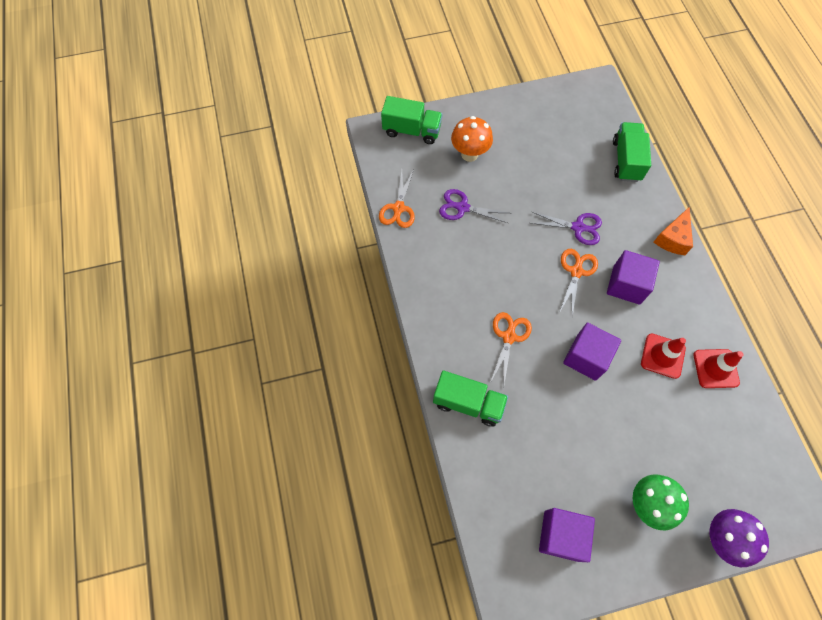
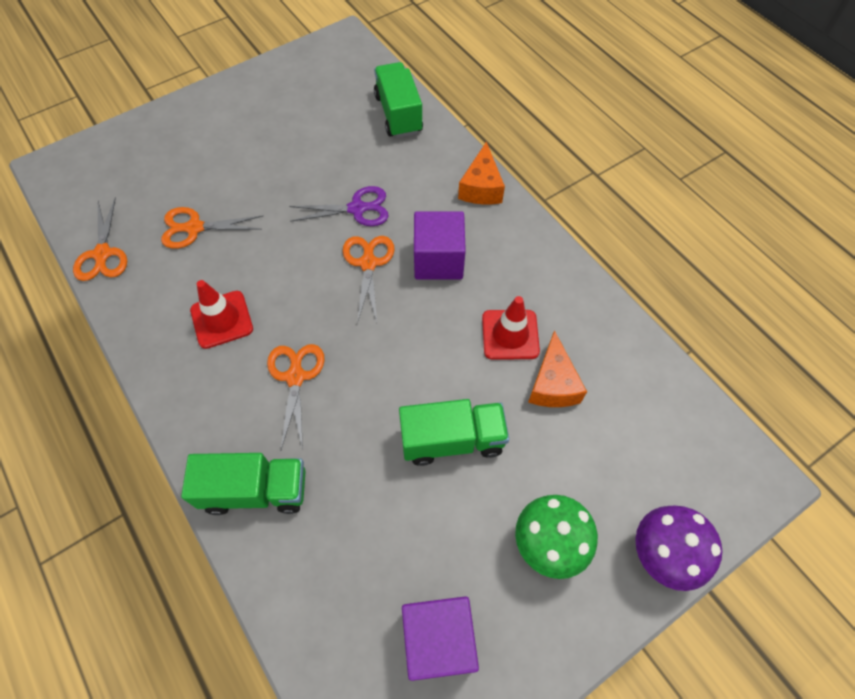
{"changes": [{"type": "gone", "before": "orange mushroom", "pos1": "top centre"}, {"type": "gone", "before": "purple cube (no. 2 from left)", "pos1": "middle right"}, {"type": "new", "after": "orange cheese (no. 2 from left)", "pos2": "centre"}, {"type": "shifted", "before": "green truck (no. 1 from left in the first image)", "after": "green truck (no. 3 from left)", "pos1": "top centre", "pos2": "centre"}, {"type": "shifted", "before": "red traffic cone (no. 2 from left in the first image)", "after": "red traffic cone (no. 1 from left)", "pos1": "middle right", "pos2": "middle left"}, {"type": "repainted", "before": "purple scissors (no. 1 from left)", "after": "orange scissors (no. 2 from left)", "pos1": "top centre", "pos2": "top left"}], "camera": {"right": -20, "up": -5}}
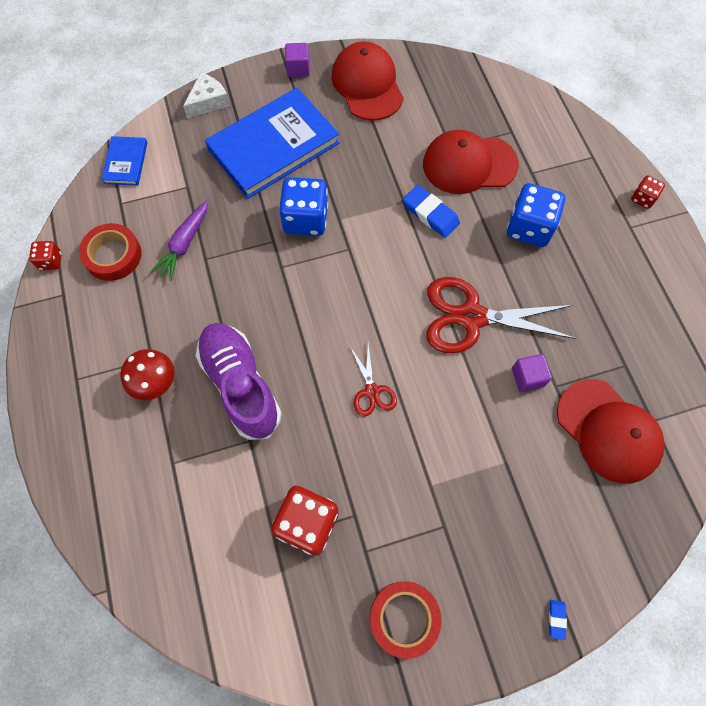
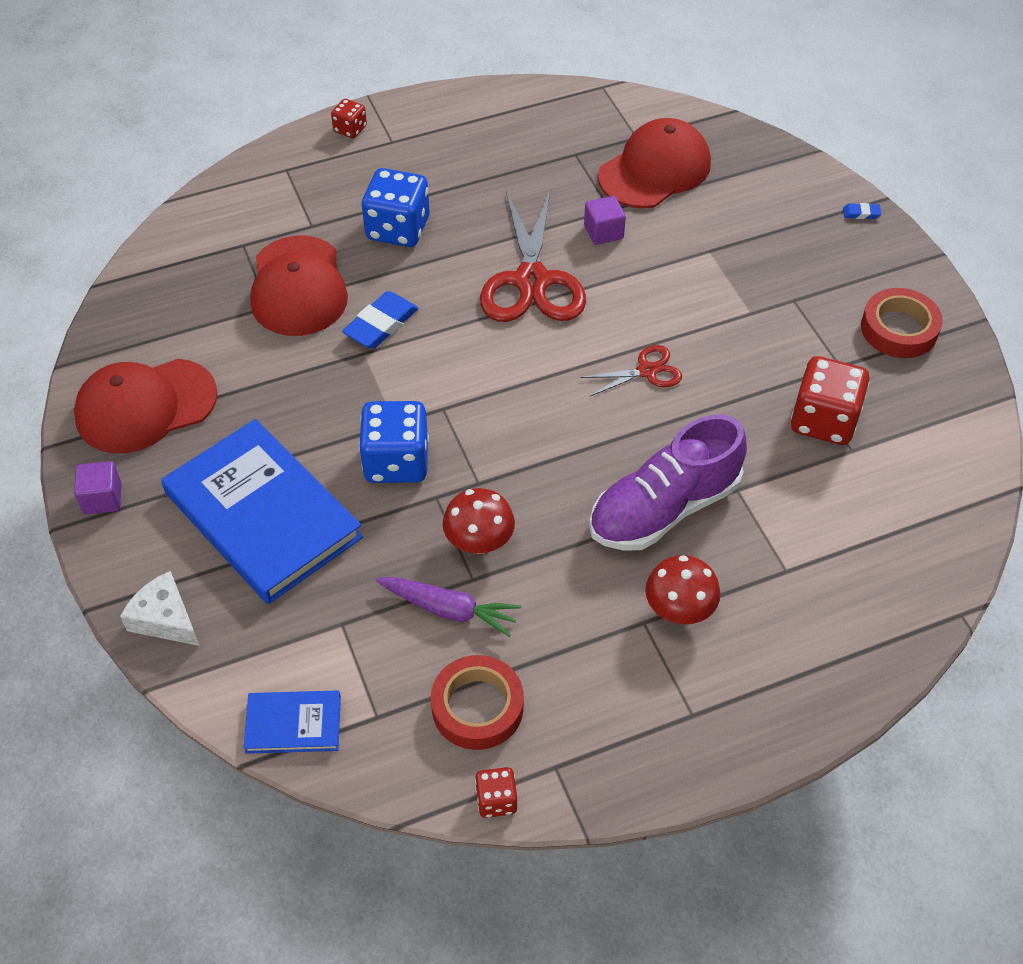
{"changes": [{"type": "new", "after": "red mushroom (no. 1 from left)", "pos2": "centre"}], "camera": {"right": -95, "up": -15}}
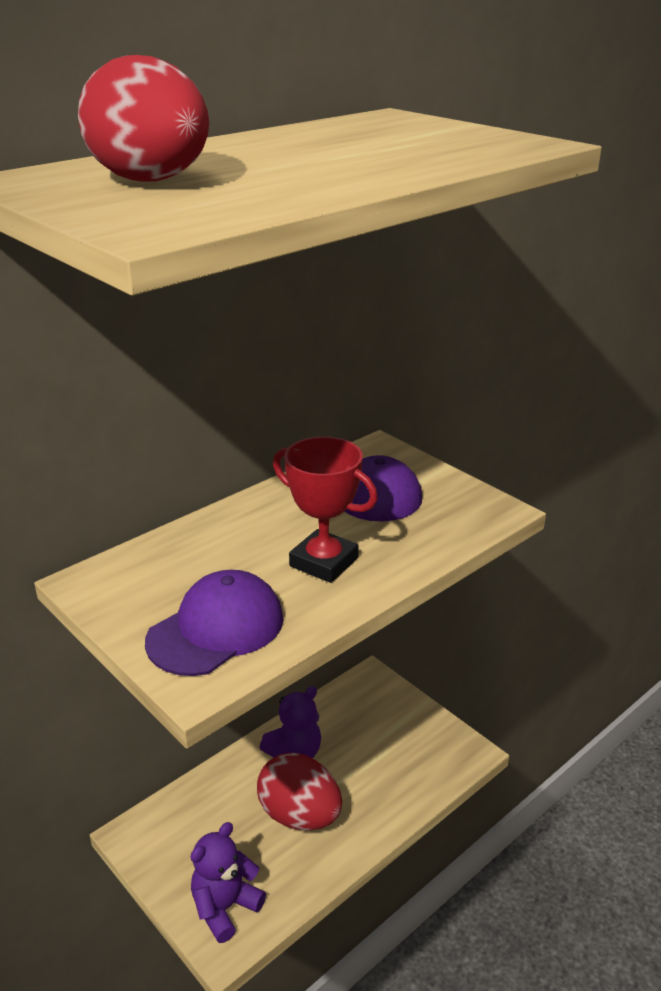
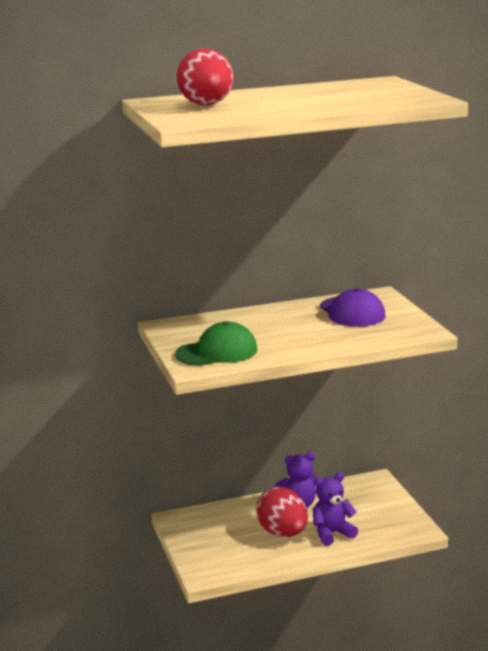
{"changes": [{"type": "gone", "before": "red trophy", "pos1": "centre"}, {"type": "shifted", "before": "purple teddy bear (no. 1 from left in the first image)", "after": "purple teddy bear (no. 2 from left)", "pos1": "bottom centre", "pos2": "bottom right"}, {"type": "repainted", "before": "purple cap (no. 1 from left)", "after": "green cap", "pos1": "middle left", "pos2": "centre"}], "camera": {"right": 25, "up": -10}}
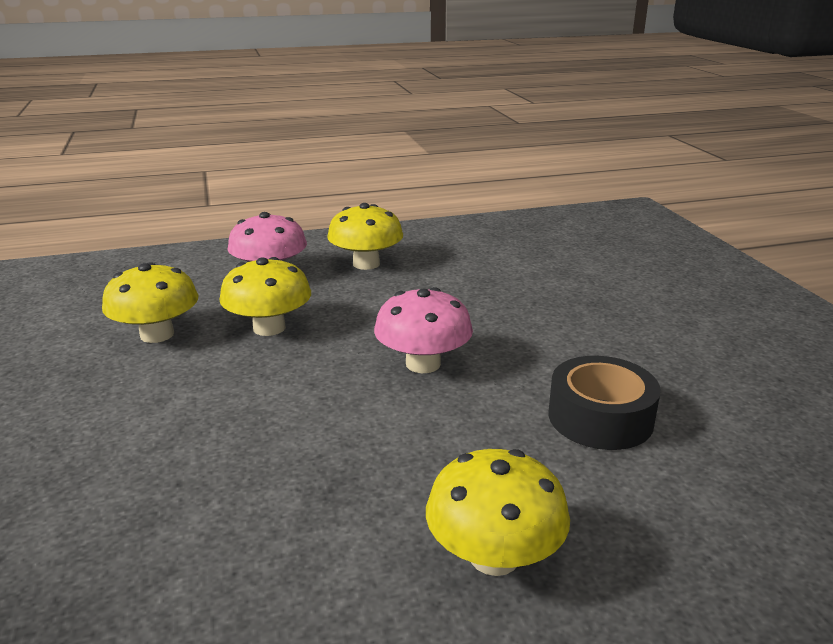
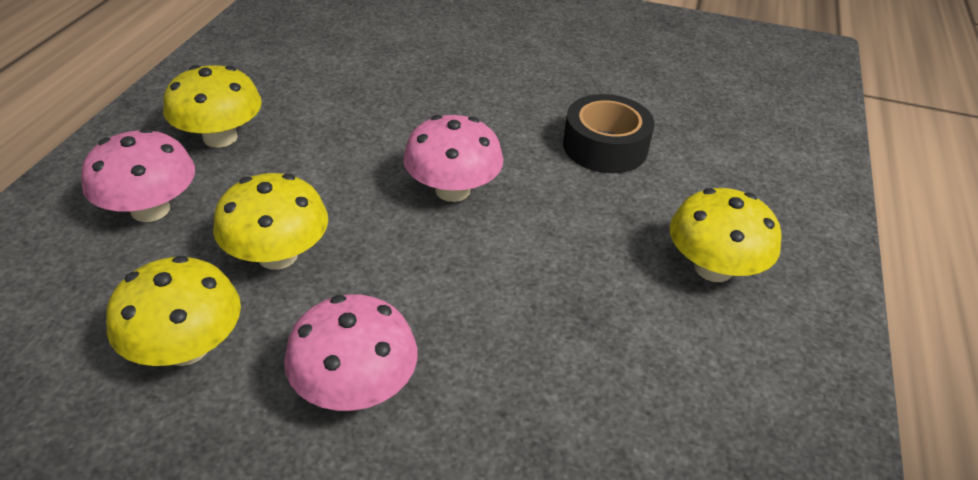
{"changes": [{"type": "new", "after": "pink mushroom (no. 2 from left)", "pos2": "bottom centre"}], "camera": {"right": -60, "up": 15}}
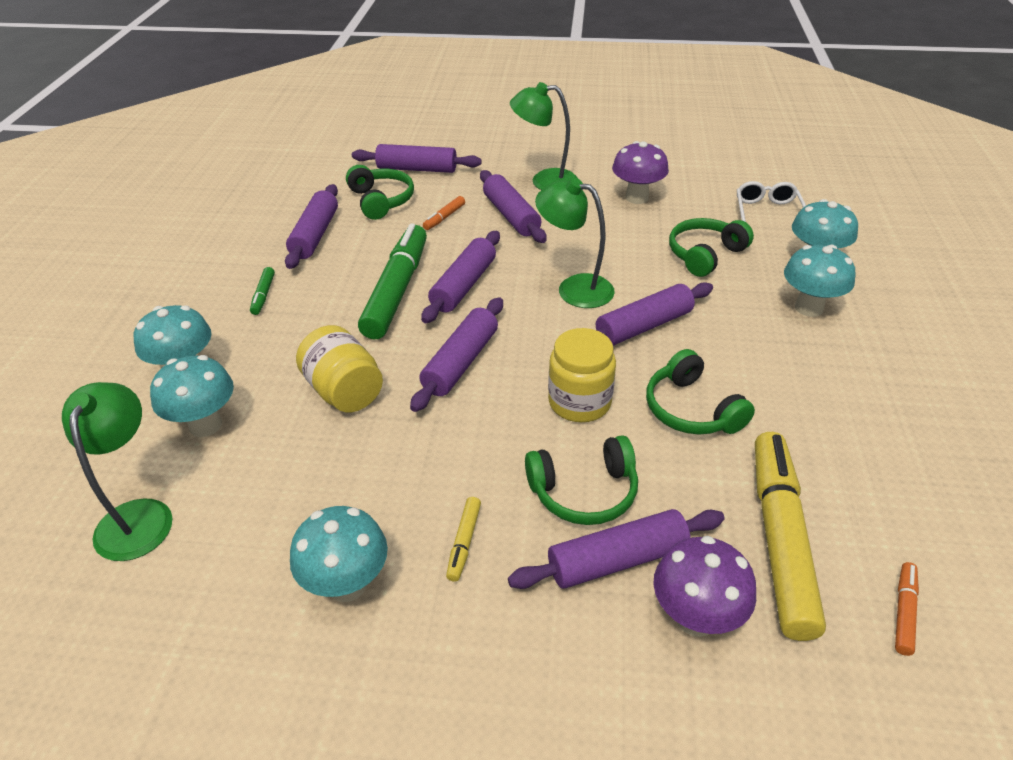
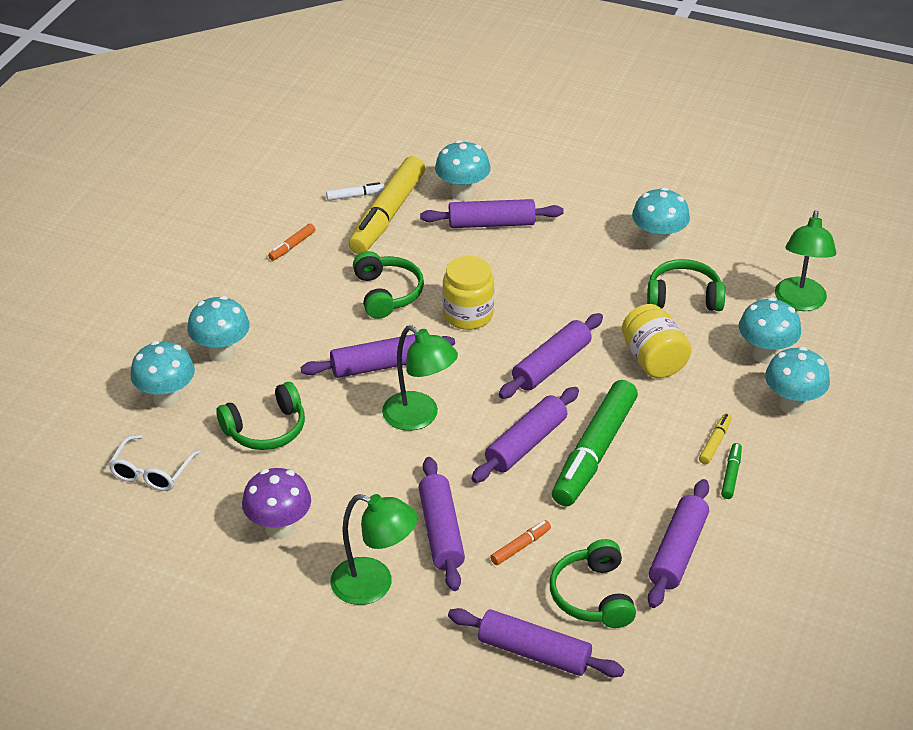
{"changes": [{"type": "new", "after": "white marker", "pos2": "top centre"}, {"type": "shifted", "before": "yellow marker (no. 1 from left in the first image)", "after": "yellow marker (no. 2 from left)", "pos1": "bottom centre", "pos2": "middle right"}, {"type": "shifted", "before": "green headphones (no. 2 from left in the first image)", "after": "green headphones (no. 4 from left)", "pos1": "centre", "pos2": "middle right"}, {"type": "shifted", "before": "orange marker (no. 2 from left in the first image)", "after": "orange marker (no. 1 from left)", "pos1": "bottom right", "pos2": "top left"}, {"type": "repainted", "before": "purple mushroom (no. 2 from left)", "after": "turquoise mushroom (no. 3 from left)", "pos1": "bottom right", "pos2": "top centre"}], "camera": {"right": -165, "up": 0}}
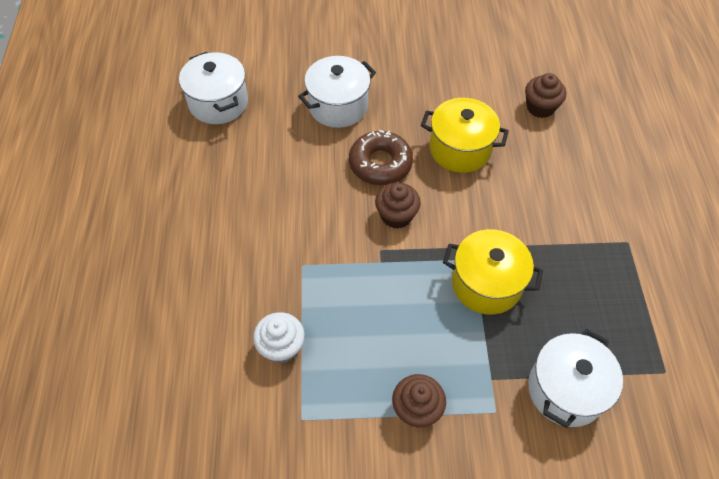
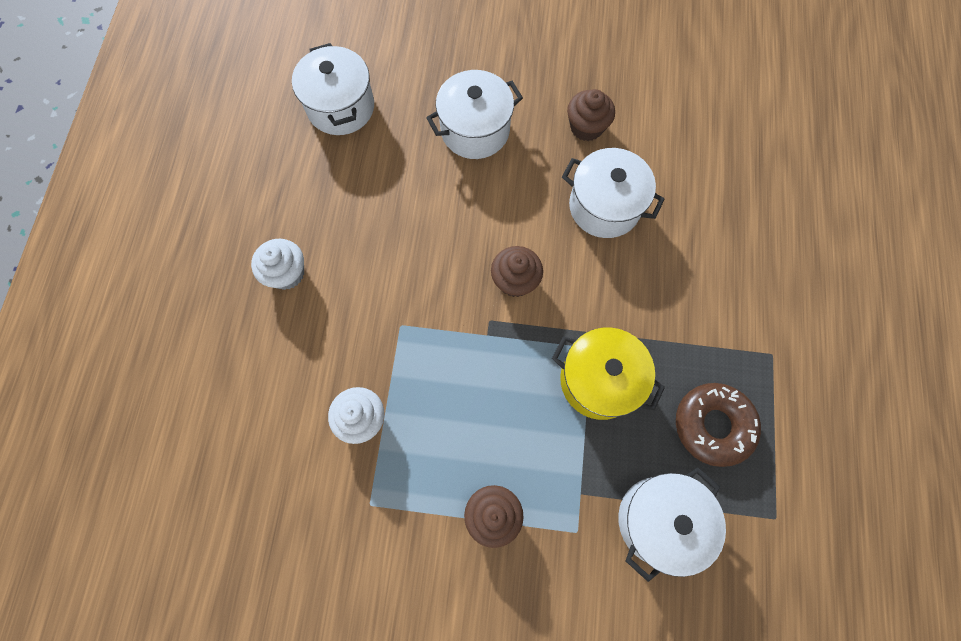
{"changes": [{"type": "new", "after": "white cupcake (no. 1 from left)", "pos2": "middle left"}, {"type": "shifted", "before": "brown donut", "pos1": "top centre", "pos2": "middle right"}, {"type": "shifted", "before": "brown cupcake (no. 3 from left)", "pos1": "top right", "pos2": "top centre"}, {"type": "repainted", "before": "yellow pot (no. 1 from left)", "after": "white pot (no. 3 from left)", "pos1": "top centre", "pos2": "top centre"}], "camera": {"right": 10, "up": 15}}
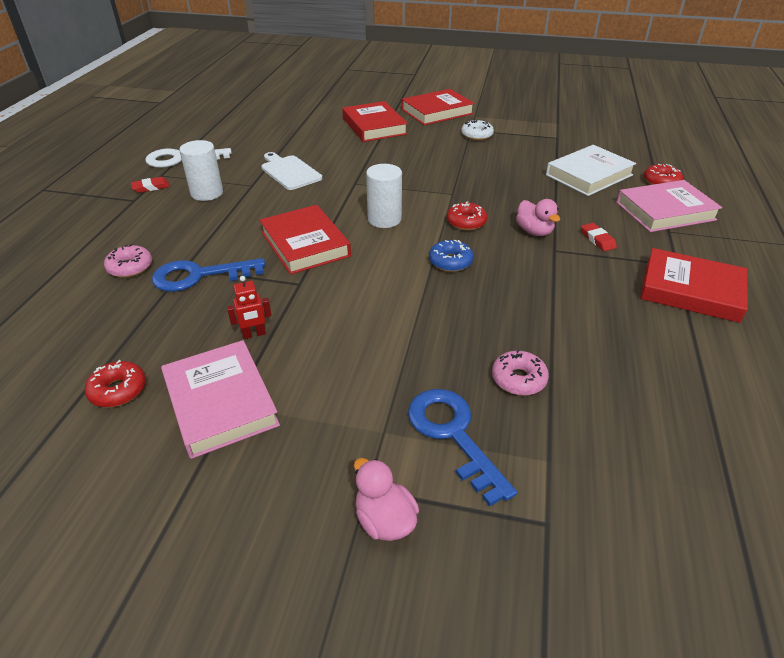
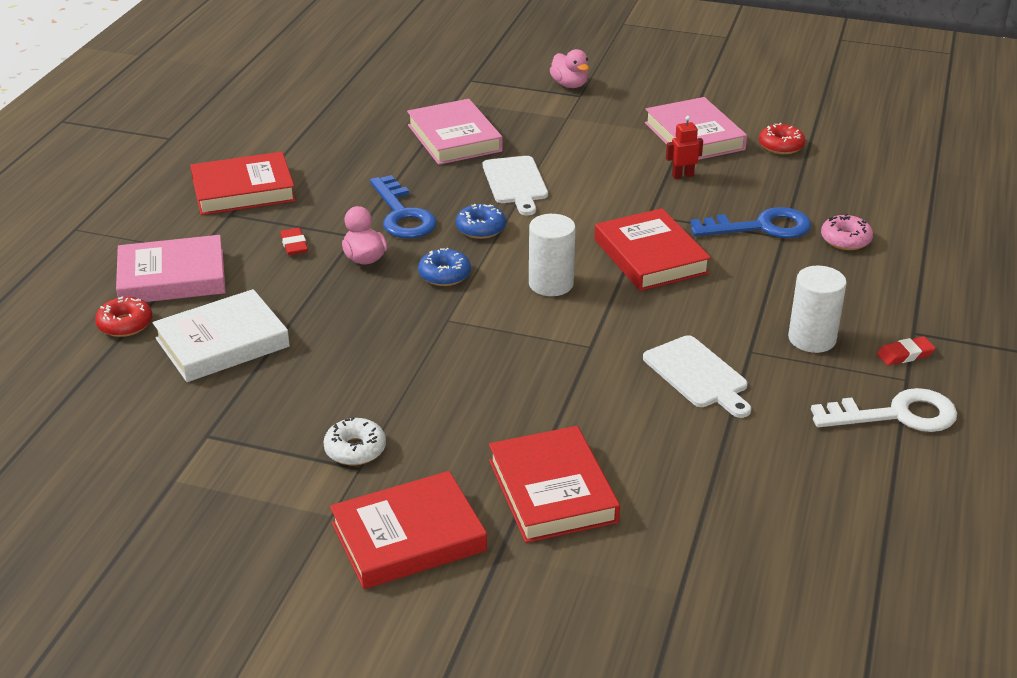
{"changes": [{"type": "new", "after": "white cutting board (no. 1 from left)", "pos2": "top centre"}, {"type": "shifted", "before": "blue key (no. 2 from left in the first image)", "after": "blue key (no. 1 from left)", "pos1": "bottom centre", "pos2": "top centre"}, {"type": "swapped", "before": "pink donut (no. 2 from left)", "after": "pink book (no. 2 from left)", "pos1": "centre", "pos2": "top centre"}, {"type": "repainted", "before": "red donut (no. 2 from left)", "after": "blue donut (no. 1 from left)", "pos1": "top centre", "pos2": "centre"}, {"type": "rotated", "before": "red book (no. 4 from left in the first image)", "pos1": "middle right", "pos2": "top left", "turn": -45}], "camera": {"right": -175, "up": -5}}
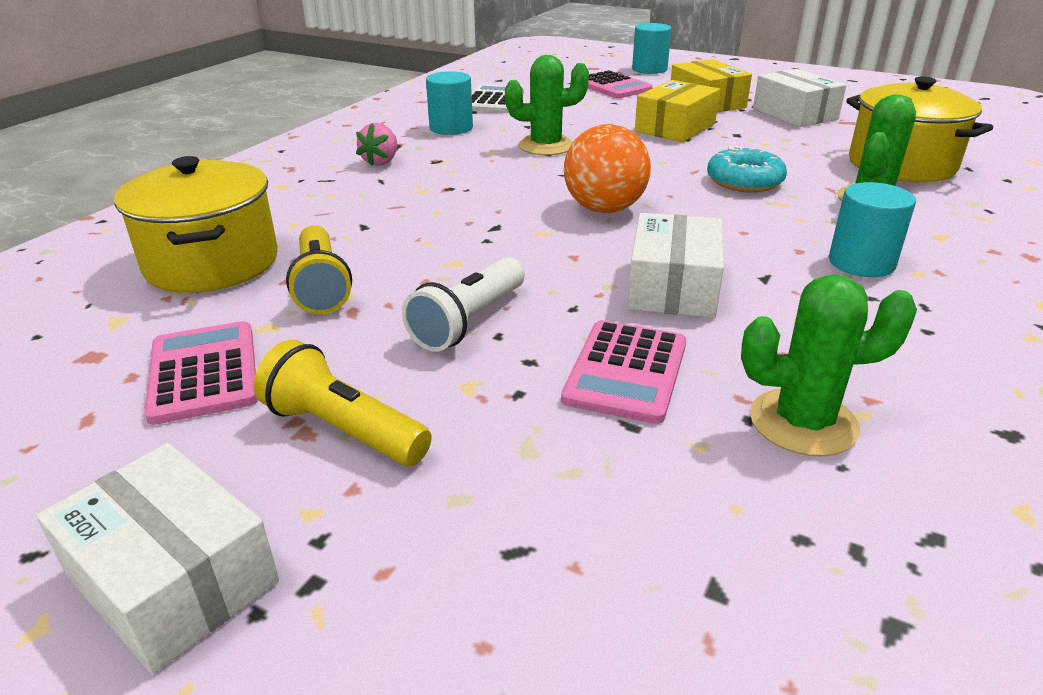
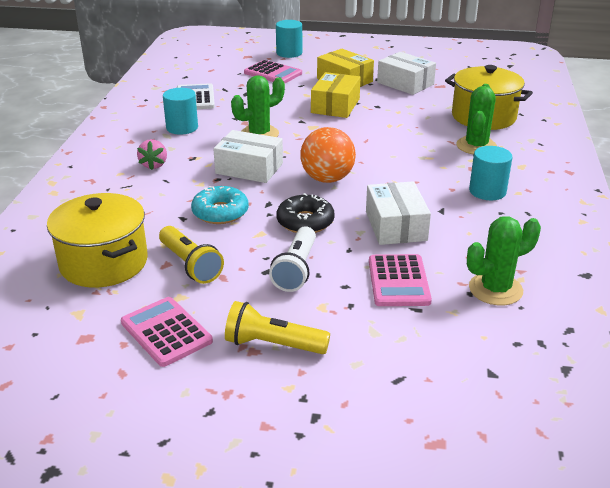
{"changes": [{"type": "new", "after": "black donut", "pos2": "centre"}, {"type": "shifted", "before": "white box (no. 1 from left)", "pos1": "bottom left", "pos2": "top centre"}, {"type": "shifted", "before": "turquoise donut", "pos1": "top right", "pos2": "centre"}], "camera": {"right": -20, "up": 0}}
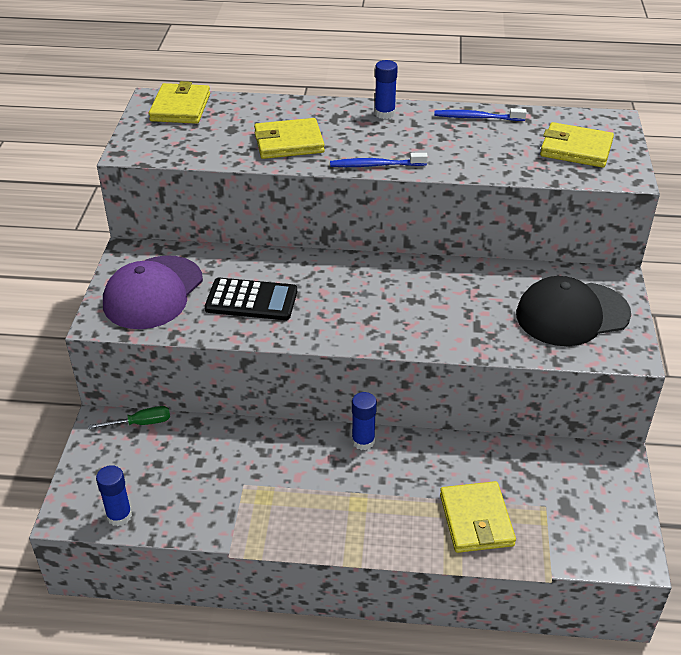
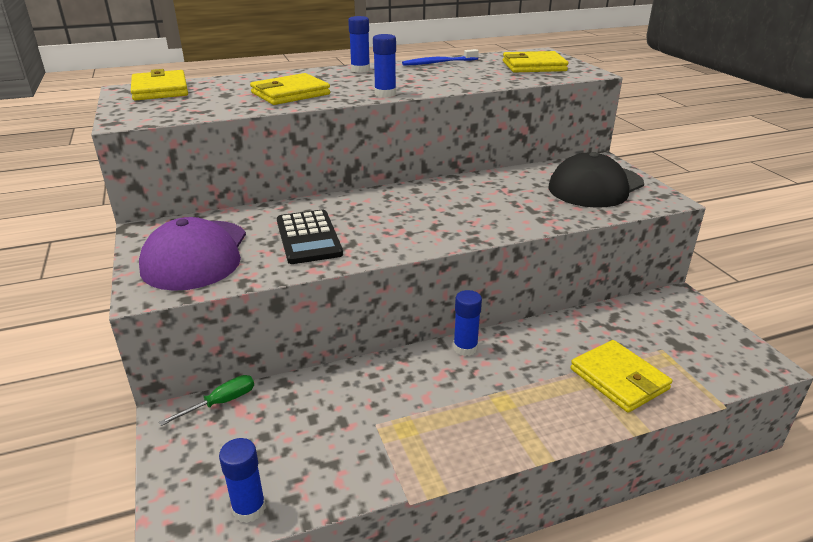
{"changes": [{"type": "swapped", "before": "blue toothbrush (no. 1 from left)", "after": "blue glue stick (no. 3 from left)", "pos1": "top centre", "pos2": "top centre"}, {"type": "rotated", "before": "black calculator", "pos1": "centre", "pos2": "centre", "turn": 90}], "camera": {"right": -25, "up": -10}}
